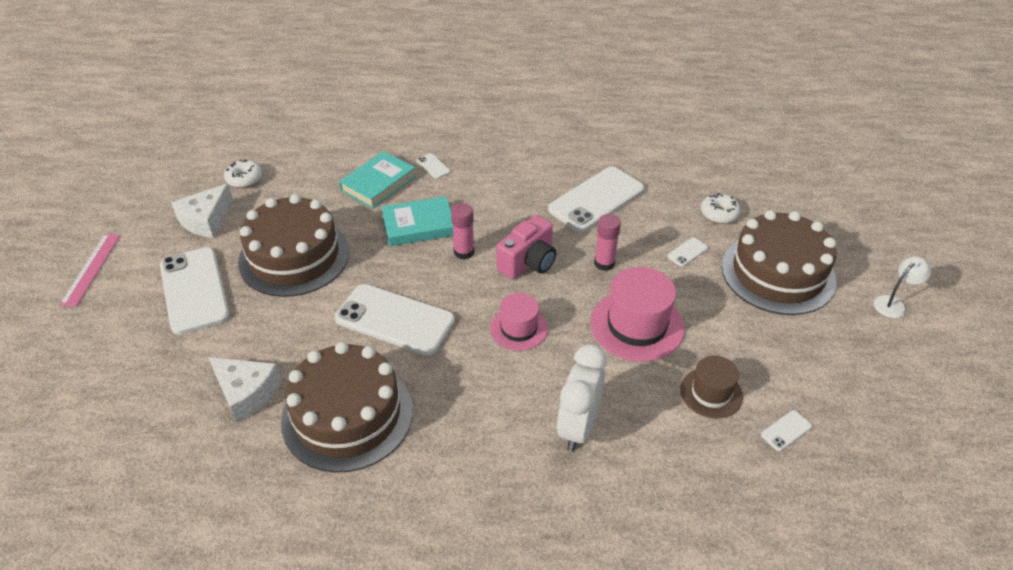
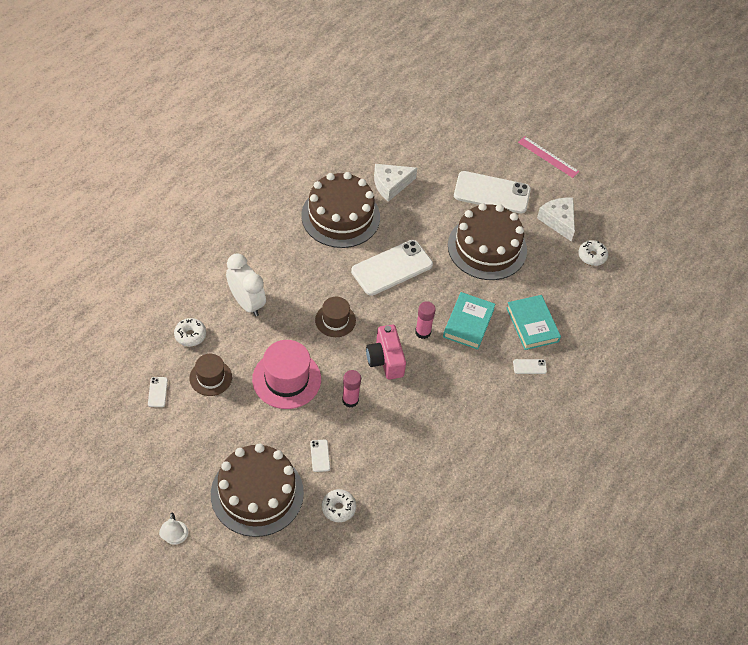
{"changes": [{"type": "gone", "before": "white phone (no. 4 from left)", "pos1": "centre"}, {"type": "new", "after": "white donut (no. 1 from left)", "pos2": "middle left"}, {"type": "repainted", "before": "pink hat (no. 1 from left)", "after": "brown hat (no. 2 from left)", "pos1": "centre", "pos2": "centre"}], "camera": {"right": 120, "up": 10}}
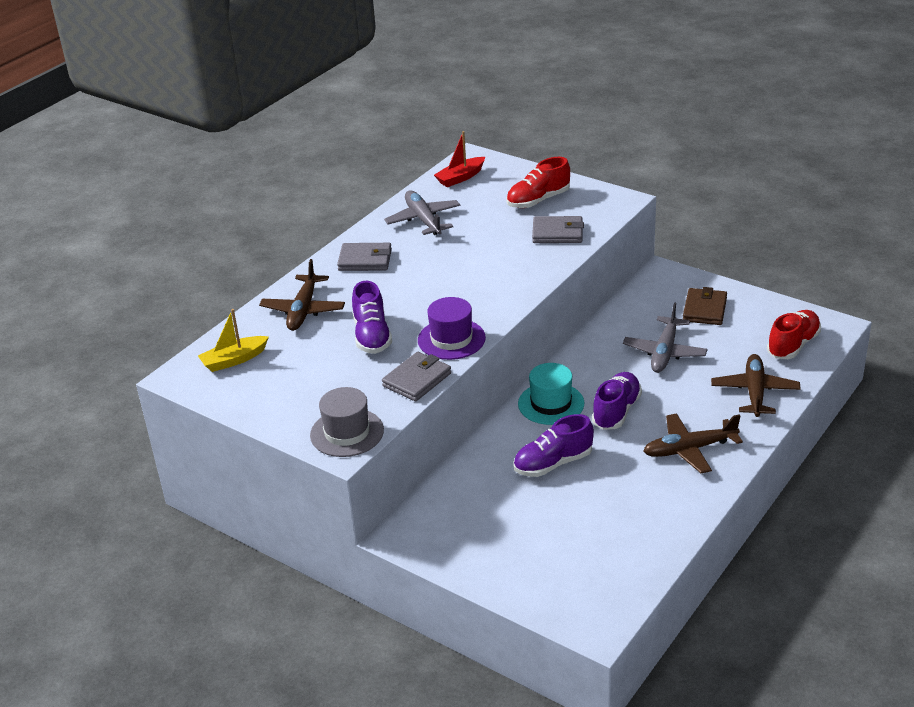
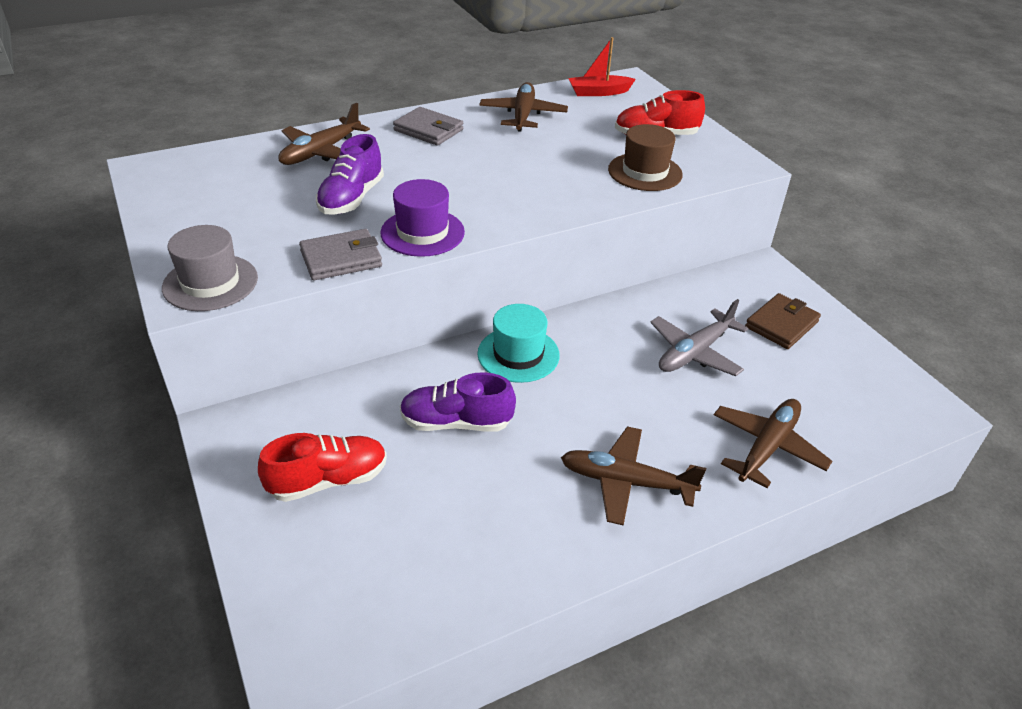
{"changes": [{"type": "gone", "before": "yellow boat", "pos1": "middle left"}, {"type": "gone", "before": "purple shoe (no. 3 from left)", "pos1": "middle right"}, {"type": "shifted", "before": "red shoe (no. 2 from left in the first image)", "after": "red shoe (no. 1 from left)", "pos1": "middle right", "pos2": "middle left"}, {"type": "swapped", "before": "grey wallet (no. 3 from left)", "after": "brown hat", "pos1": "top centre", "pos2": "top centre"}, {"type": "repainted", "before": "grey plane (no. 1 from left)", "after": "brown plane (no. 2 from left)", "pos1": "top centre", "pos2": "top centre"}], "camera": {"right": 25, "up": 5}}
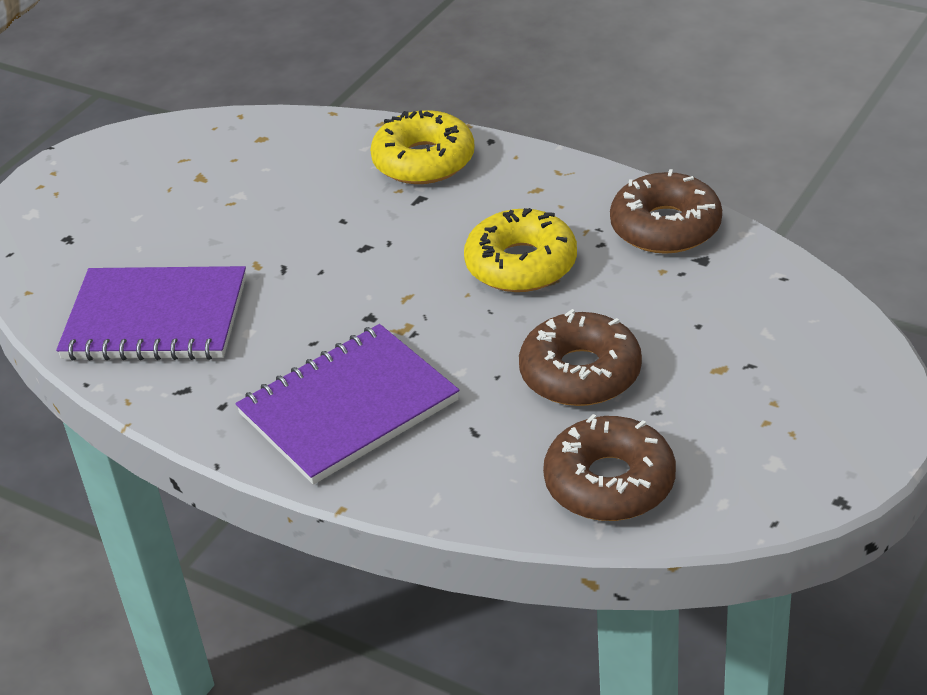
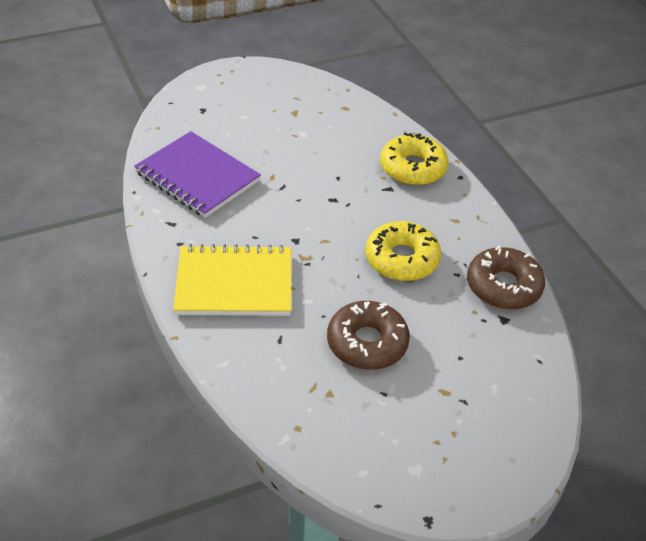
{"changes": [{"type": "gone", "before": "brown donut (no. 2 from left)", "pos1": "bottom centre"}, {"type": "repainted", "before": "purple notebook (no. 2 from left)", "after": "yellow notebook", "pos1": "centre", "pos2": "centre"}], "camera": {"right": 30, "up": 5}}
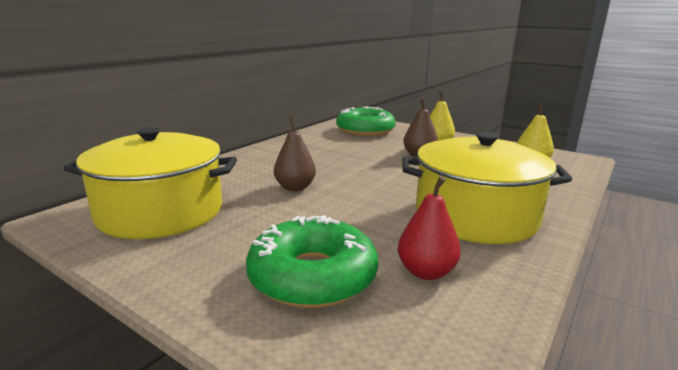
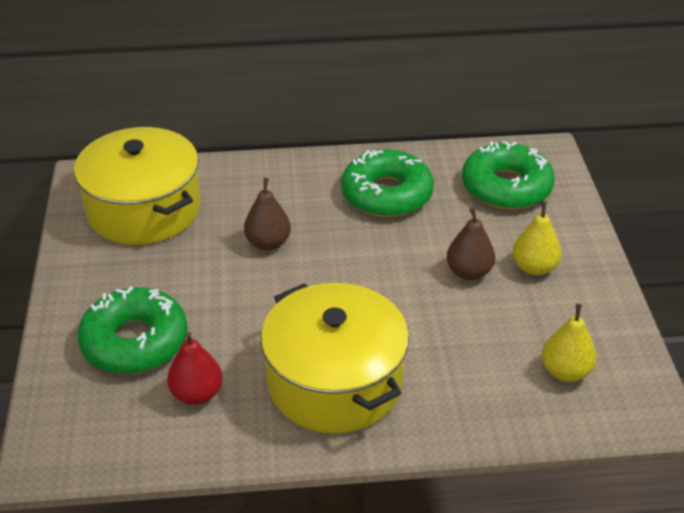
{"changes": [{"type": "new", "after": "green donut (no. 2 from left)", "pos2": "centre"}], "camera": {"right": 50, "up": 20}}
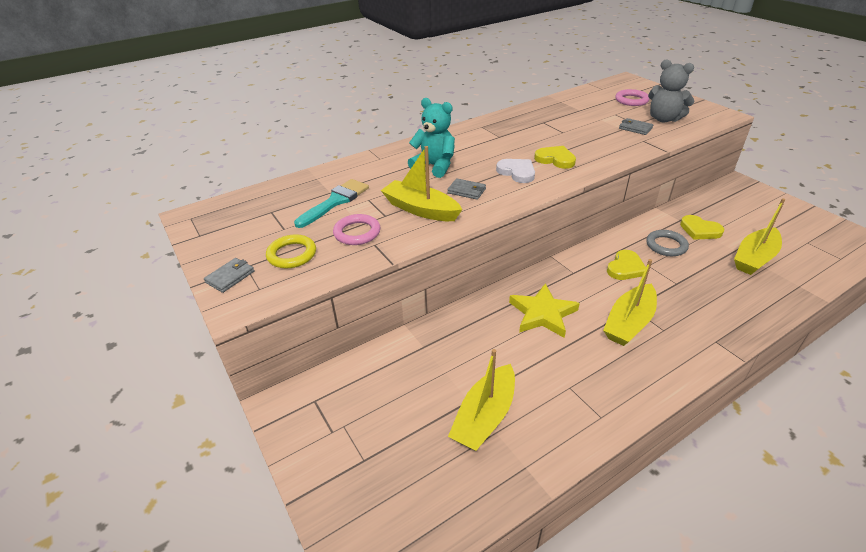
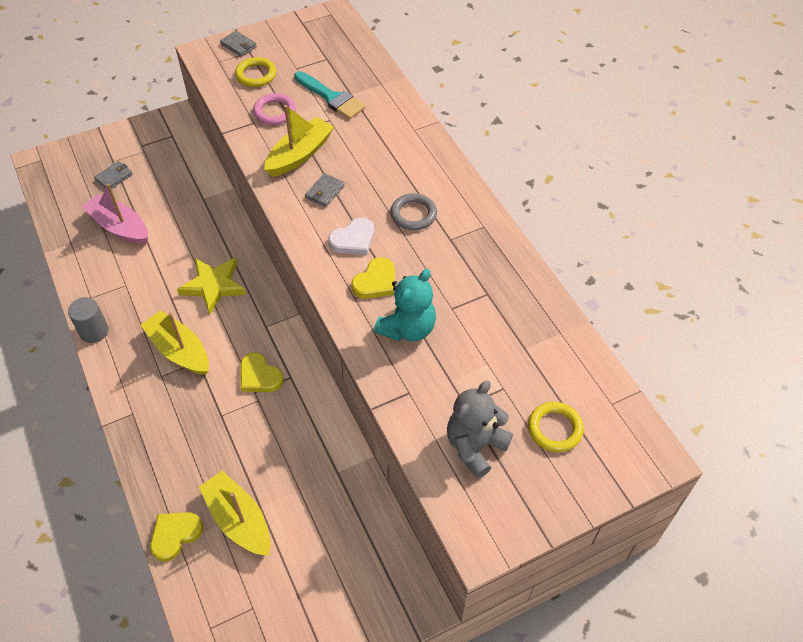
{"changes": [{"type": "new", "after": "grey cylinder", "pos2": "middle left"}, {"type": "shifted", "before": "turquoise teddy bear", "pos1": "top centre", "pos2": "centre"}, {"type": "shifted", "before": "grey wallet (no. 3 from left in the first image)", "after": "grey wallet (no. 1 from left)", "pos1": "top right", "pos2": "top left"}, {"type": "shifted", "before": "grey ring", "pos1": "middle right", "pos2": "top centre"}, {"type": "shifted", "before": "yellow heart (no. 3 from left in the first image)", "after": "yellow heart (no. 1 from left)", "pos1": "middle right", "pos2": "bottom left"}, {"type": "repainted", "before": "yellow boat (no. 2 from left)", "after": "pink boat", "pos1": "bottom centre", "pos2": "middle left"}, {"type": "repainted", "before": "pink ring (no. 2 from left)", "after": "yellow ring (no. 2 from left)", "pos1": "top right", "pos2": "middle right"}], "camera": {"right": 95, "up": 15}}
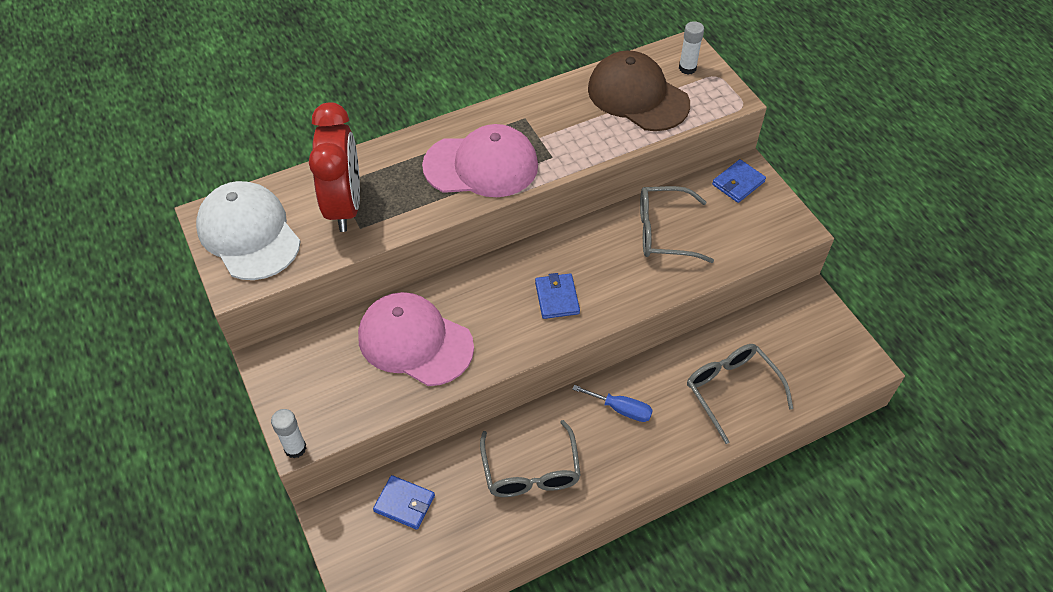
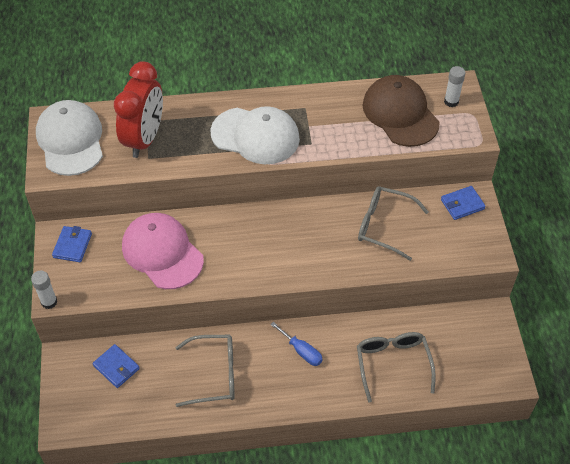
{"changes": [{"type": "shifted", "before": "blue wallet (no. 2 from left in the first image)", "after": "blue wallet (no. 1 from left)", "pos1": "centre", "pos2": "middle left"}, {"type": "repainted", "before": "pink cap (no. 2 from left)", "after": "white cap (no. 2 from left)", "pos1": "top centre", "pos2": "top centre"}, {"type": "rotated", "before": "grey glasses (no. 1 from left)", "pos1": "bottom centre", "pos2": "bottom centre", "turn": -105}], "camera": {"right": 20, "up": 0}}
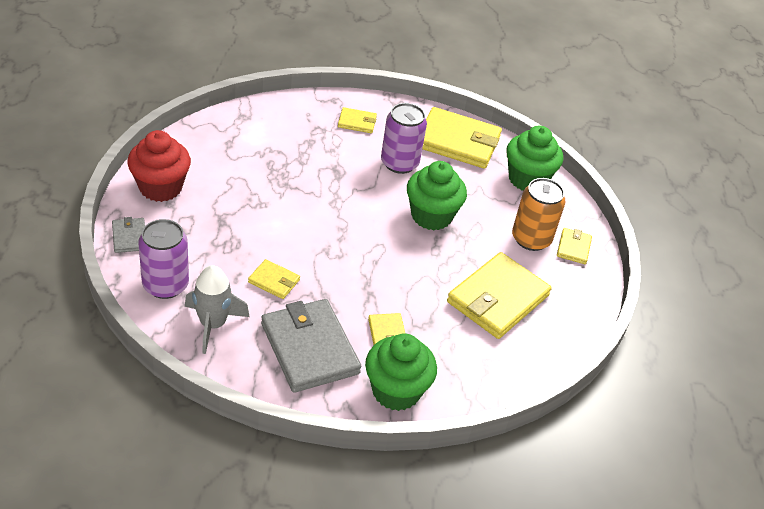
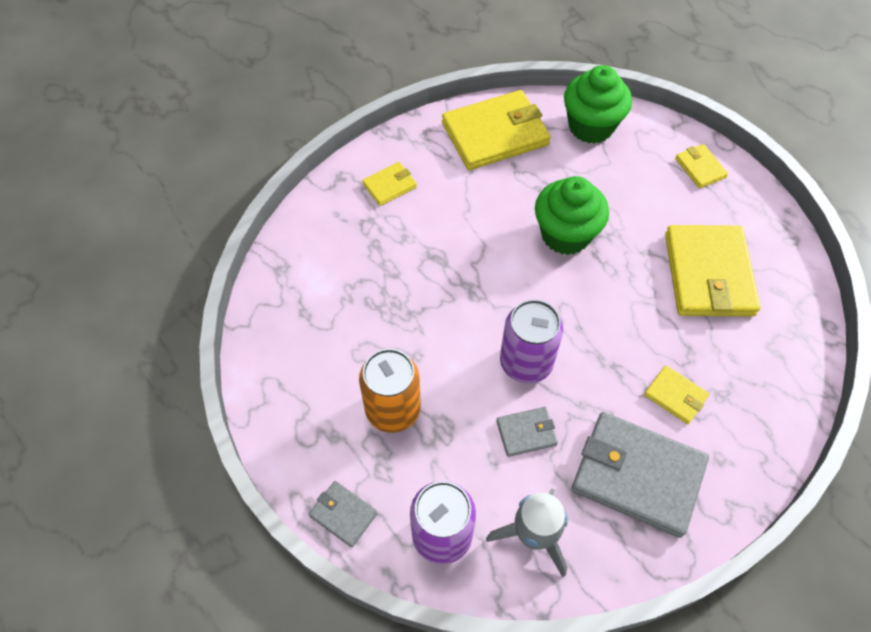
{"changes": [{"type": "gone", "before": "red cupcake", "pos1": "top left"}, {"type": "gone", "before": "green cupcake (no. 1 from left)", "pos1": "bottom centre"}, {"type": "shifted", "before": "purple can (no. 2 from left)", "pos1": "top centre", "pos2": "centre"}, {"type": "shifted", "before": "orange can", "pos1": "middle right", "pos2": "centre"}, {"type": "repainted", "before": "yellow wallet (no. 1 from left)", "after": "grey wallet (no. 2 from left)", "pos1": "centre", "pos2": "bottom centre"}], "camera": {"right": -35, "up": 15}}
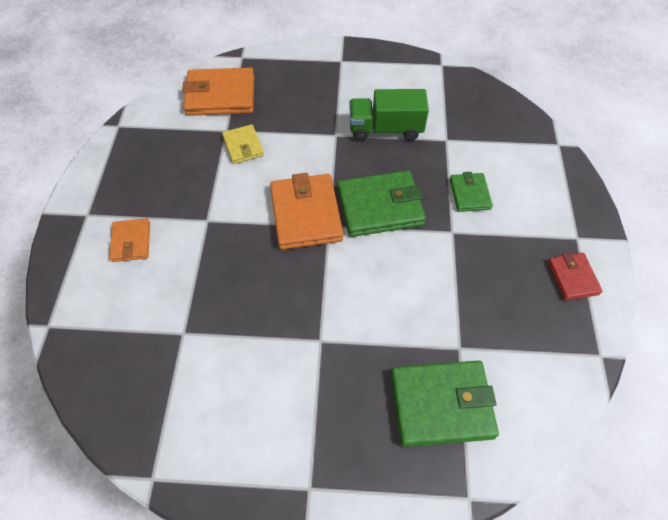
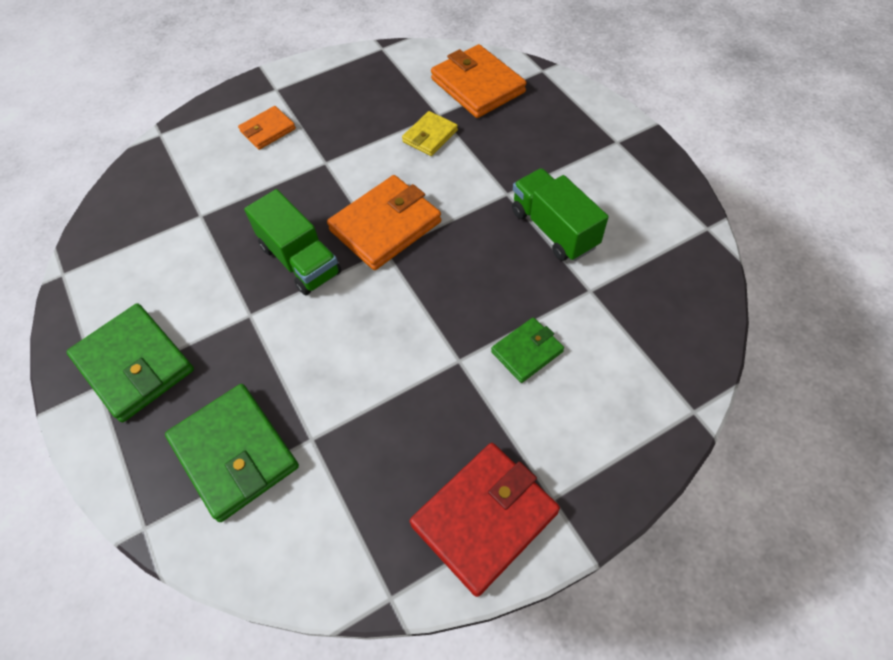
{"changes": [{"type": "new", "after": "green truck (no. 1 from left)", "pos2": "middle left"}, {"type": "shifted", "before": "green wallet (no. 1 from left)", "pos1": "centre", "pos2": "middle left"}, {"type": "scaled", "before": "red wallet", "pos1": "middle right", "pos2": "bottom centre", "scale": 1.79}], "camera": {"right": 60, "up": 0}}
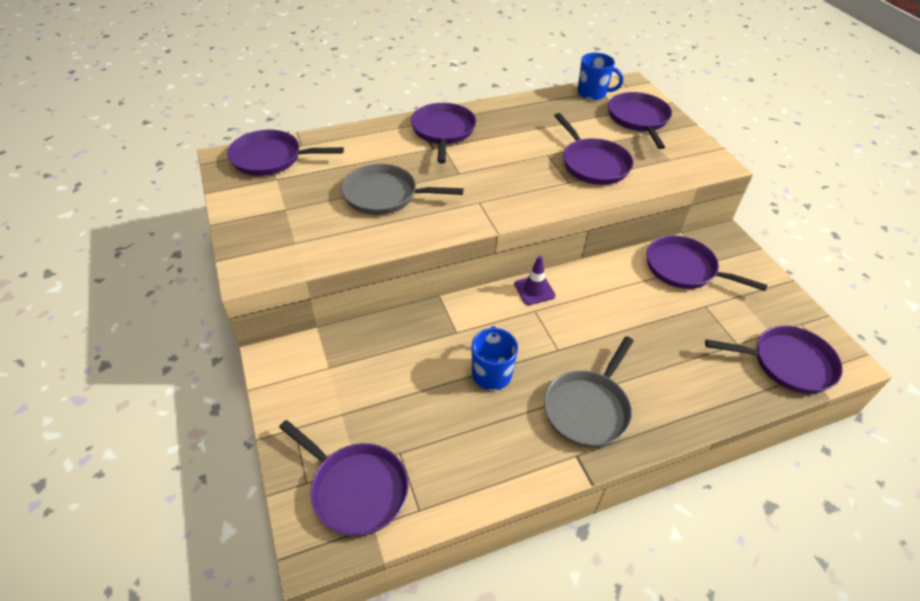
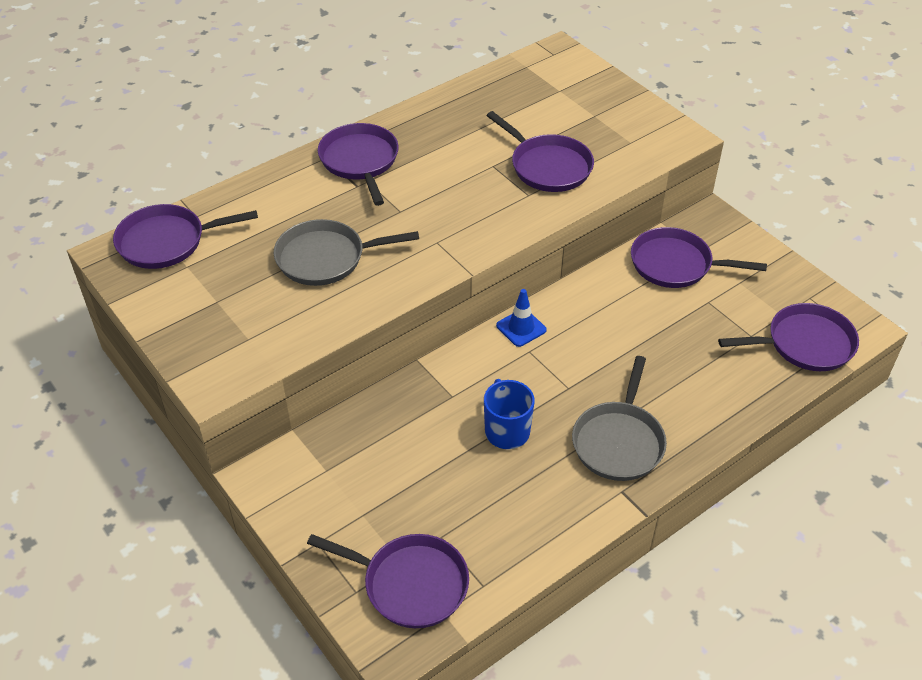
{"changes": [{"type": "gone", "before": "blue mug (no. 2 from left)", "pos1": "top centre"}, {"type": "gone", "before": "purple pan (no. 5 from left)", "pos1": "top right"}, {"type": "repainted", "before": "purple traffic cone", "after": "blue traffic cone", "pos1": "centre", "pos2": "centre"}], "camera": {"right": -15, "up": 0}}
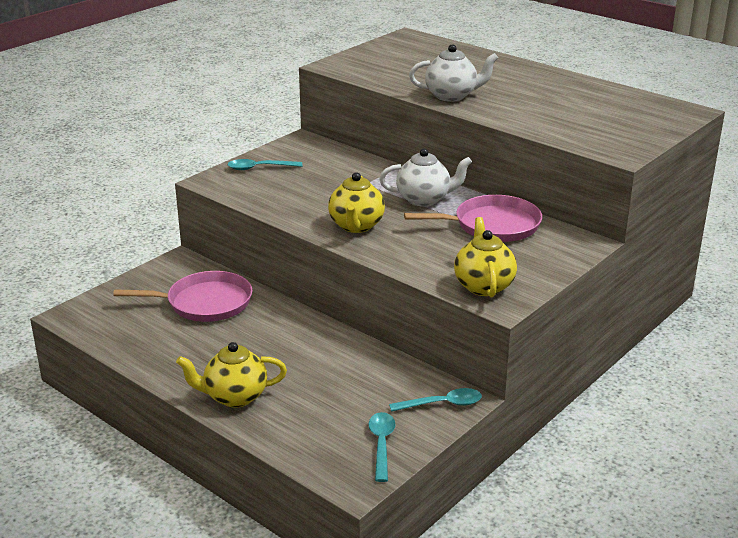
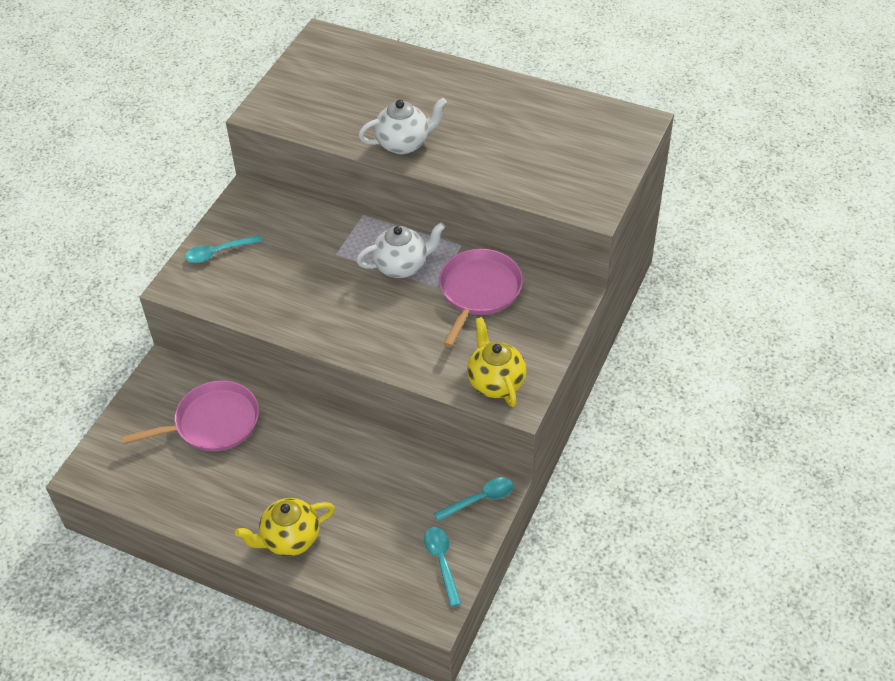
{"changes": [{"type": "gone", "before": "yellow teapot (no. 2 from left)", "pos1": "centre"}, {"type": "rotated", "before": "pink pan (no. 2 from left)", "pos1": "centre", "pos2": "centre", "turn": -45}], "camera": {"right": -15, "up": 20}}
